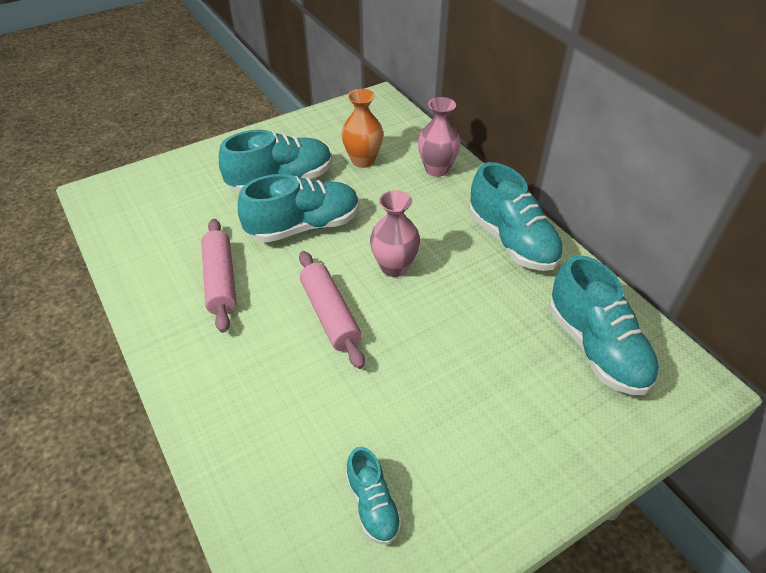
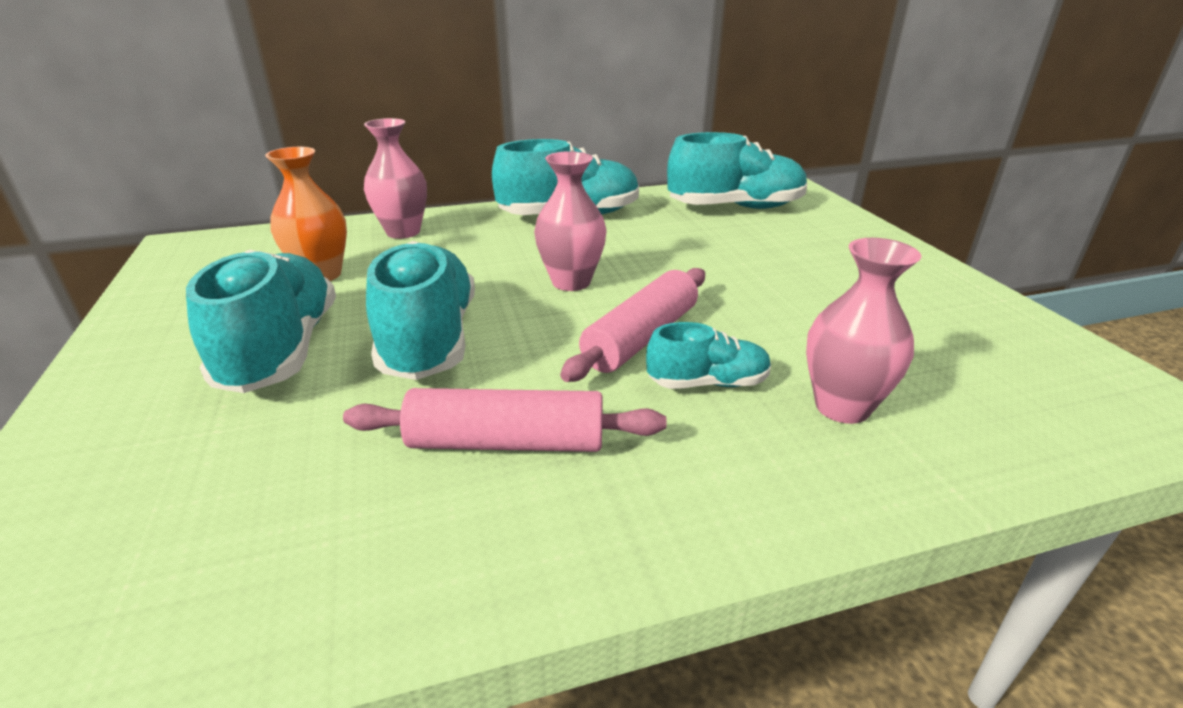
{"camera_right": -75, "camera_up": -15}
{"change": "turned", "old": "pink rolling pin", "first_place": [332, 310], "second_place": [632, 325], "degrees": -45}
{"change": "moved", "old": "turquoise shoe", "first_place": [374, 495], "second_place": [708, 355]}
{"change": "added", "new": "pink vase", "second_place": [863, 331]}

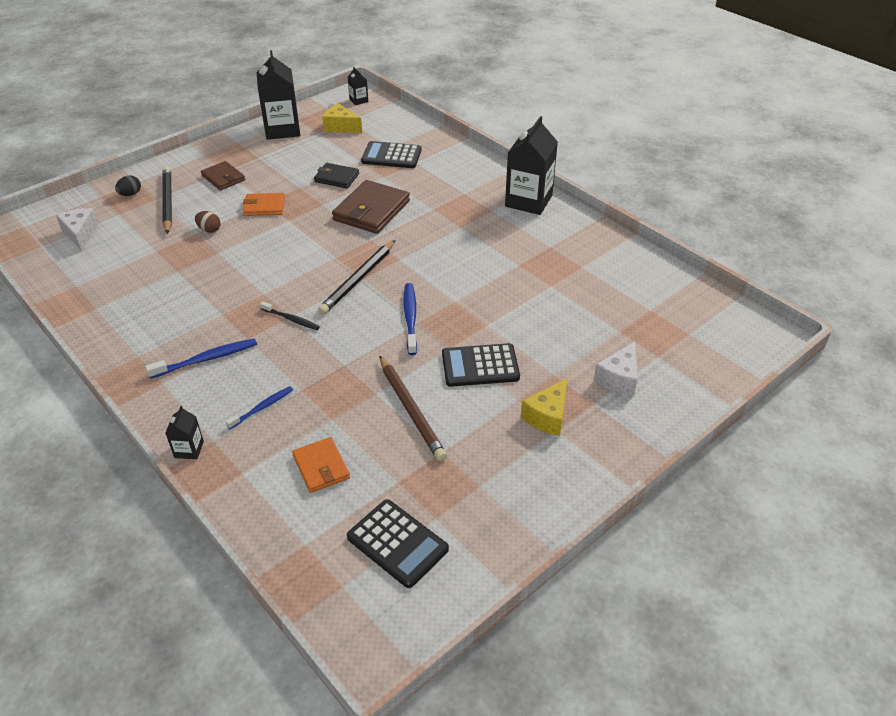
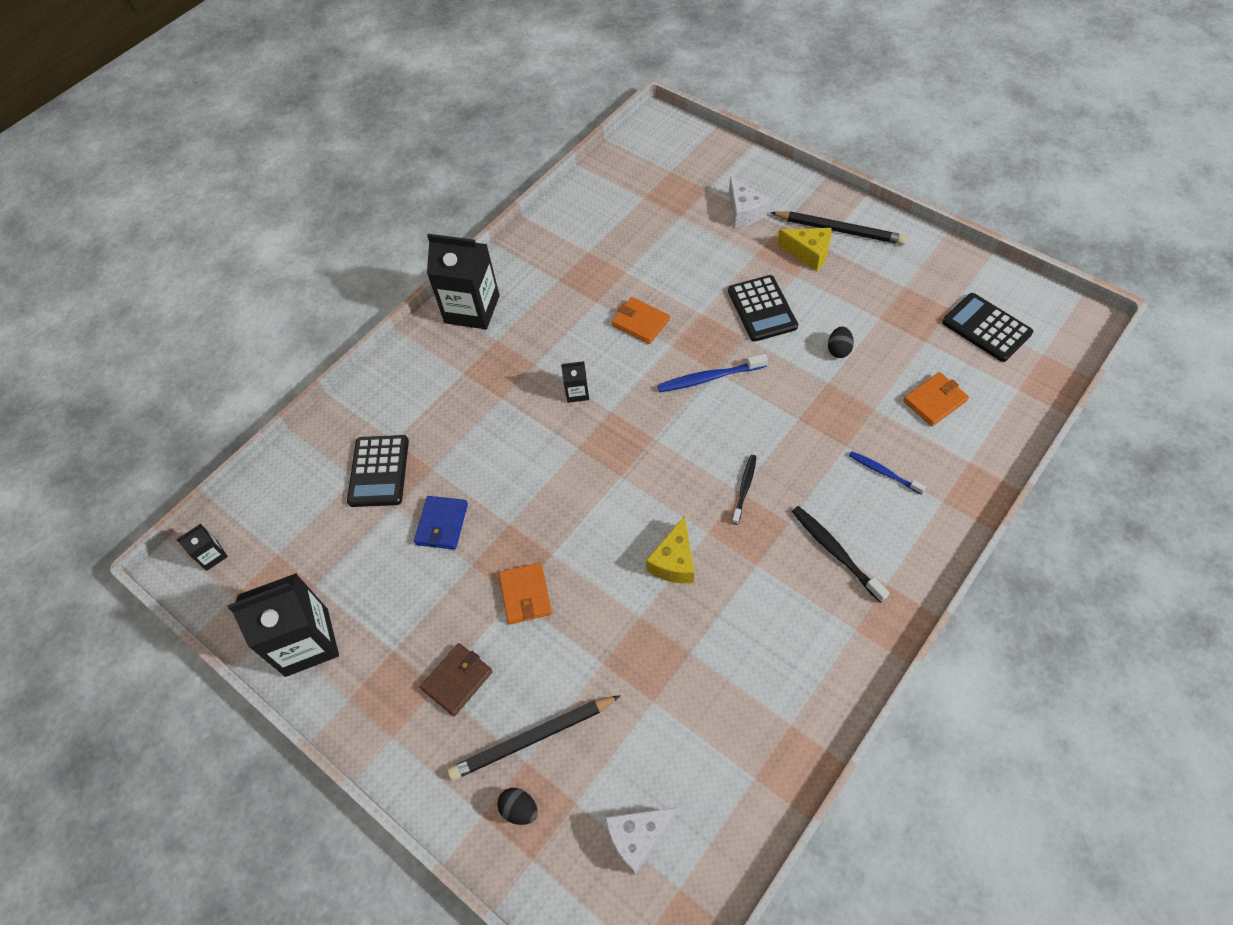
{"camera_right": -95, "camera_up": 15}
{"change": "recoloured", "old": "black wallet", "new": "blue wallet", "first_place": [336, 175], "second_place": [441, 523]}
{"change": "moved", "old": "black carton", "first_place": [185, 432], "second_place": [575, 382]}
{"change": "added", "new": "orange wallet", "second_place": [640, 320]}
{"change": "moved", "old": "yellow cheese", "first_place": [342, 118], "second_place": [670, 549]}
{"change": "turned", "old": "white cheese", "first_place": [616, 368], "second_place": [749, 202], "degrees": 45}
{"change": "moved", "old": "black pencil", "first_place": [356, 277], "second_place": [838, 228]}
{"change": "recoloured", "old": "blue toothbrush", "new": "black toothbrush", "first_place": [201, 358], "second_place": [841, 554]}
{"change": "replaced", "old": "brown pencil", "new": "black egg", "first_place": [413, 408], "second_place": [841, 342]}
{"change": "turned", "old": "black calculator", "first_place": [398, 543], "second_place": [987, 327], "degrees": -75}
{"change": "removed", "old": "brown egg", "first_place": [208, 222]}
{"change": "removed", "old": "brown wallet", "first_place": [371, 207]}

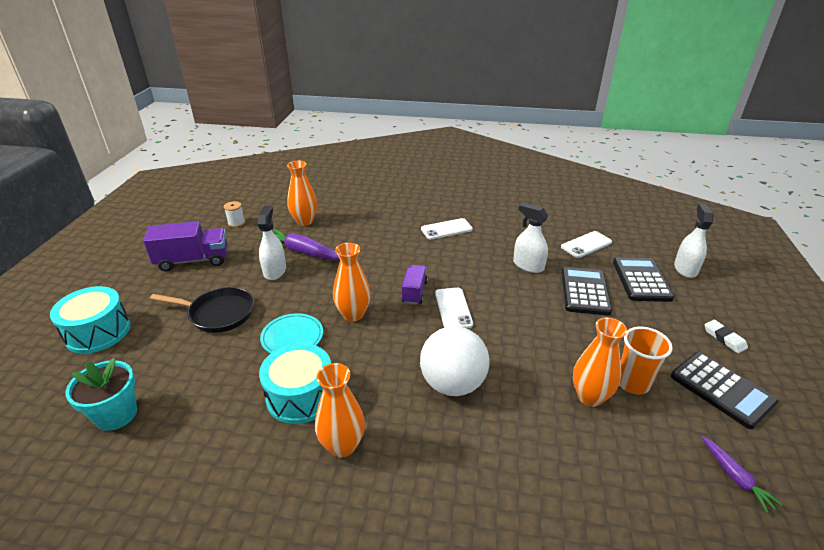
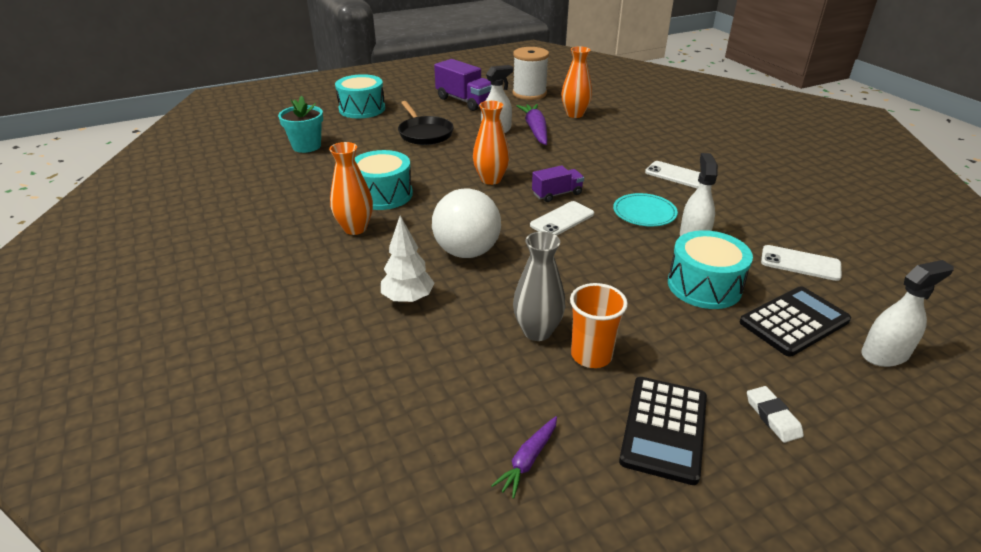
{"camera_right": 55, "camera_up": 0}
{"change": "added", "new": "white tree", "second_place": [407, 260]}
{"change": "resized", "old": "white spool", "first_place": [234, 214], "second_place": [531, 73], "factor": 2.12}
{"change": "recoloured", "old": "orange vase", "new": "grey vase", "first_place": [600, 362], "second_place": [539, 286]}
{"change": "moved", "old": "turquoise plate", "first_place": [291, 333], "second_place": [645, 209]}
{"change": "replaced", "old": "black calculator", "new": "turquoise drum", "first_place": [586, 291], "second_place": [710, 269]}
{"change": "turned", "old": "white eraser", "first_place": [726, 336], "second_place": [775, 414], "degrees": -45}

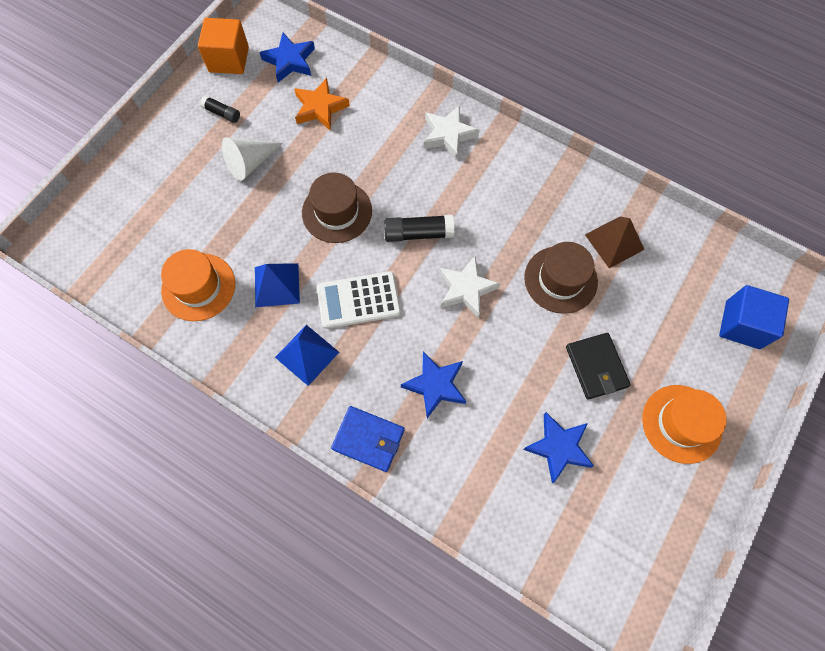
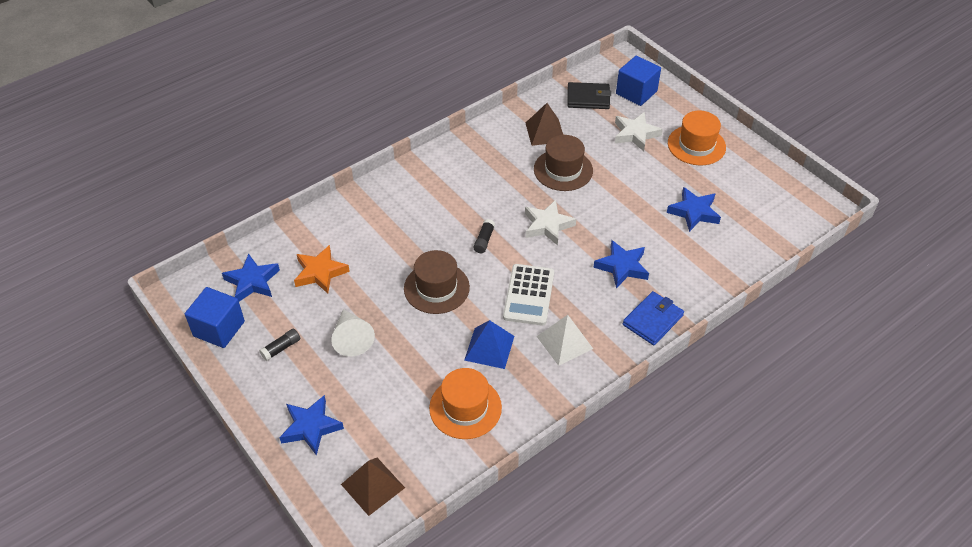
{"camera_right": -70, "camera_up": -20}
{"change": "recoloured", "old": "orange cube", "new": "blue cube", "first_place": [223, 46], "second_place": [215, 317]}
{"change": "added", "new": "blue star", "second_place": [311, 425]}
{"change": "added", "new": "brown pyramid", "second_place": [373, 487]}
{"change": "resized", "old": "black glue stick", "first_place": [419, 228], "second_place": [484, 236], "factor": 0.61}
{"change": "recoloured", "old": "blue pyramid", "new": "white pyramid", "first_place": [307, 355], "second_place": [565, 340]}
{"change": "moved", "old": "black wallet", "first_place": [598, 366], "second_place": [589, 95]}
{"change": "moved", "old": "white star", "first_place": [451, 132], "second_place": [639, 131]}

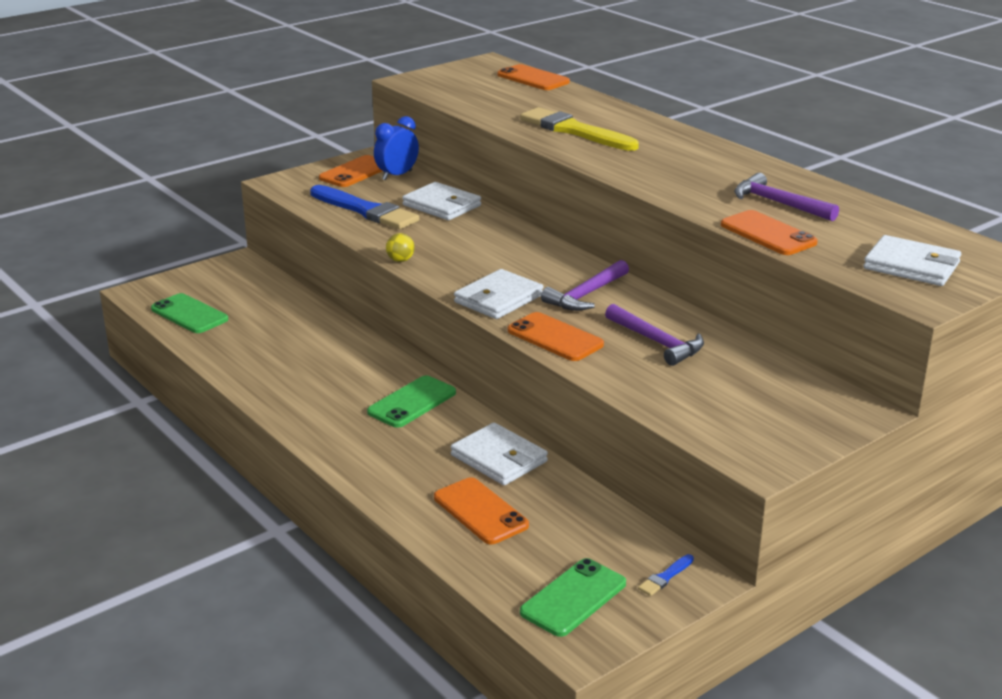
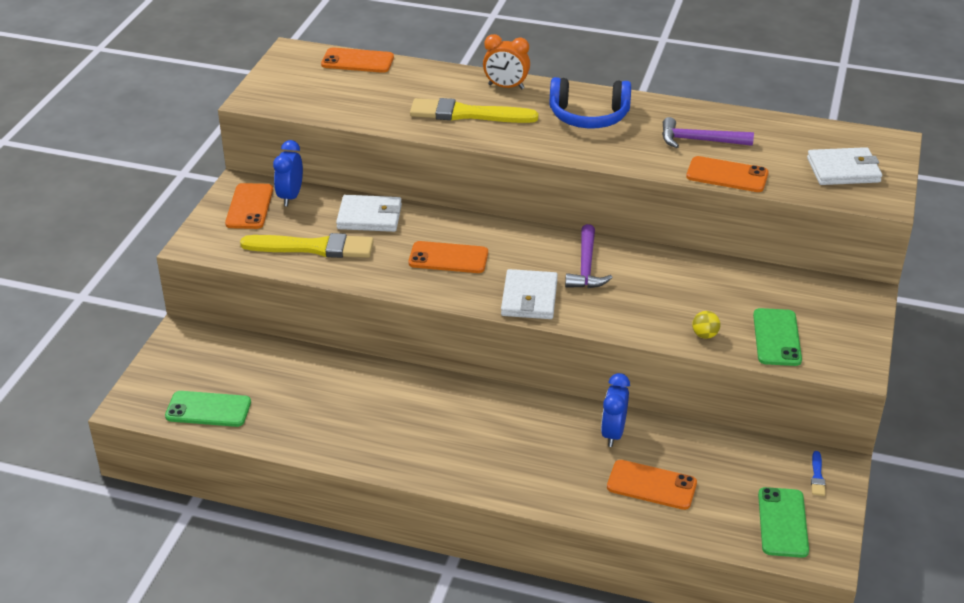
{"camera_right": -35, "camera_up": 10}
{"change": "recoloured", "old": "blue brush", "new": "yellow brush", "first_place": [364, 207], "second_place": [307, 245]}
{"change": "moved", "old": "orange phone", "first_place": [555, 336], "second_place": [448, 257]}
{"change": "added", "new": "orange clock", "second_place": [506, 61]}
{"change": "added", "new": "blue headphones", "second_place": [590, 102]}
{"change": "replaced", "old": "white wallet", "new": "blue clock", "first_place": [499, 454], "second_place": [615, 410]}
{"change": "moved", "old": "yellow ball", "first_place": [400, 247], "second_place": [706, 325]}
{"change": "moved", "old": "green phone", "first_place": [411, 401], "second_place": [777, 337]}
{"change": "removed", "old": "purple hammer", "first_place": [654, 335]}

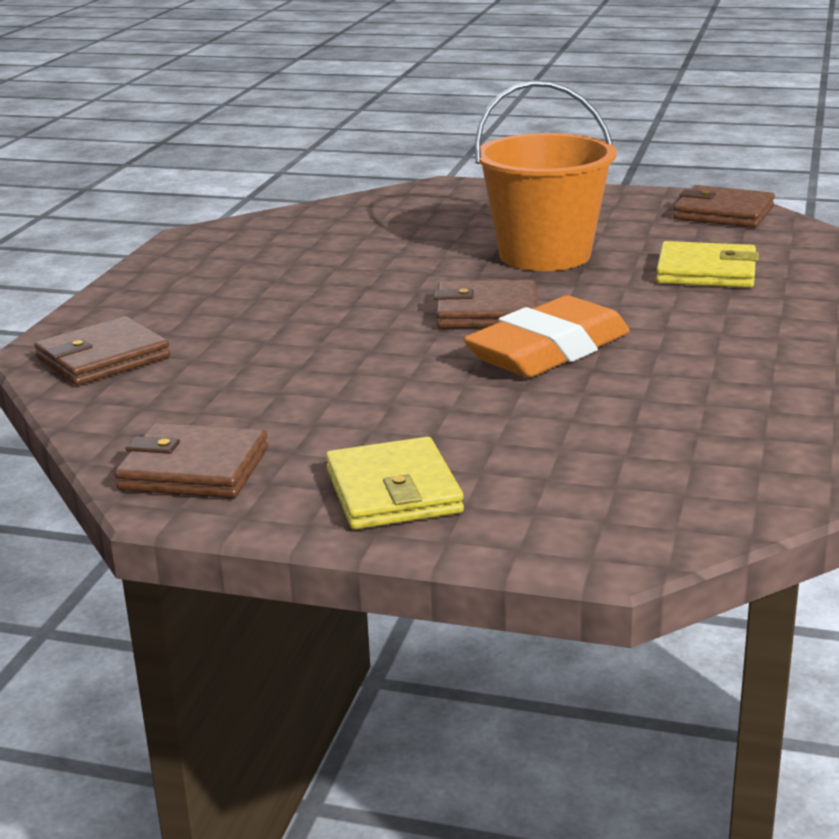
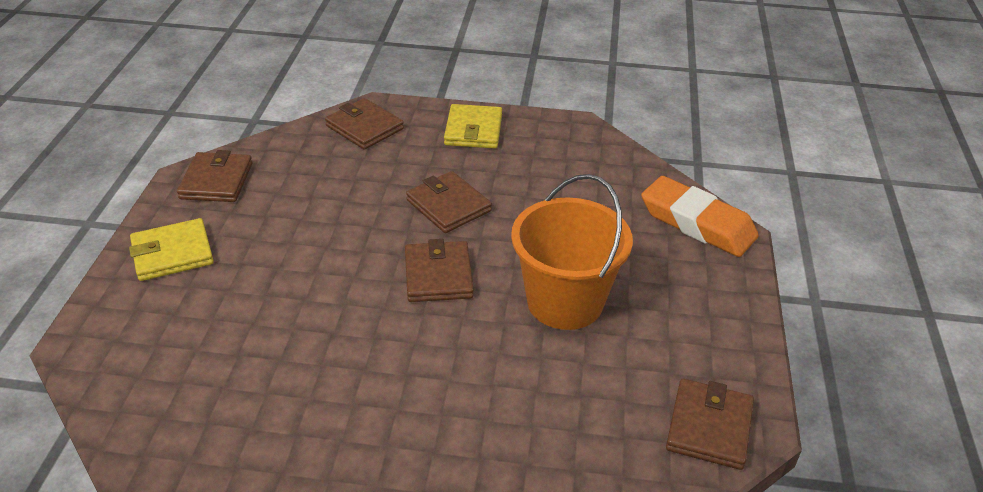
{"camera_right": 80, "camera_up": 15}
{"change": "added", "new": "brown wallet", "second_place": [449, 202]}
{"change": "moved", "old": "yellow wallet", "first_place": [707, 264], "second_place": [473, 126]}
{"change": "moved", "old": "orange eraser", "first_place": [546, 336], "second_place": [700, 216]}

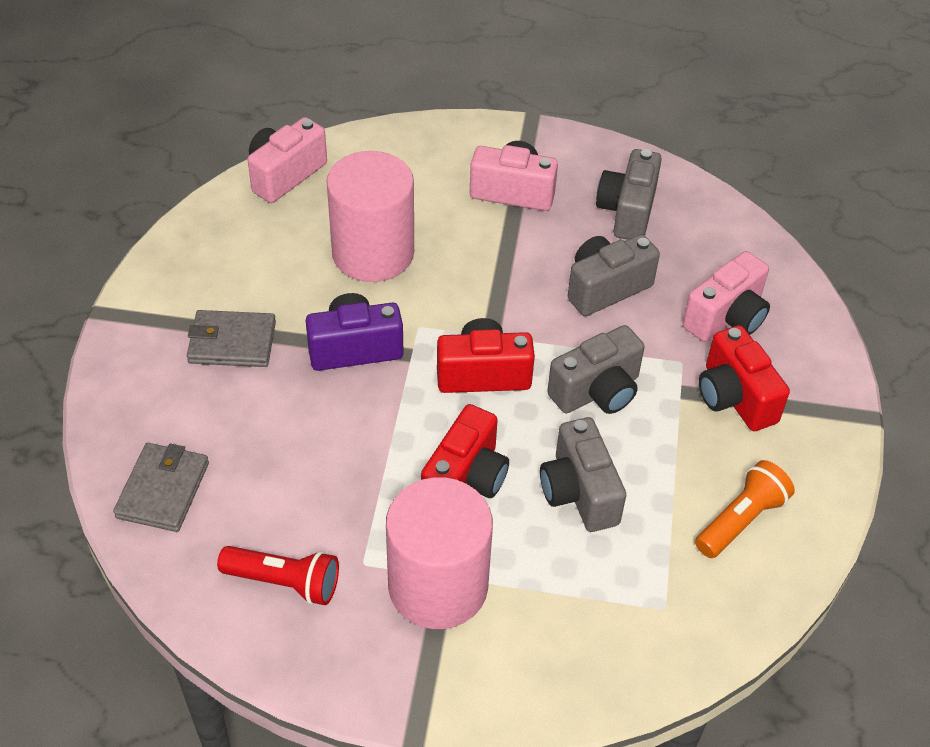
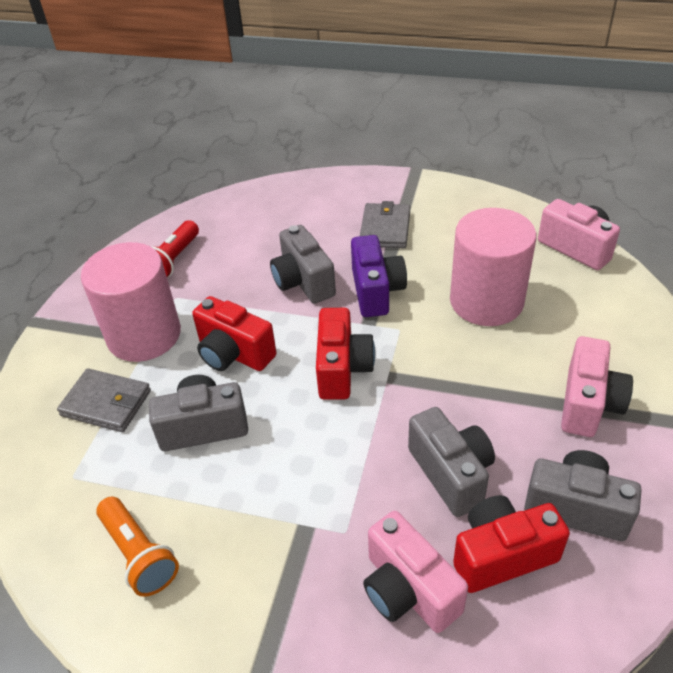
{"camera_right": 100, "camera_up": -5}
{"change": "moved", "old": "grey wallet", "first_place": [161, 487], "second_place": [104, 400]}
{"change": "moved", "old": "grey camera", "first_place": [596, 369], "second_place": [303, 264]}
{"change": "moved", "old": "red camera", "first_place": [744, 378], "second_place": [511, 544]}

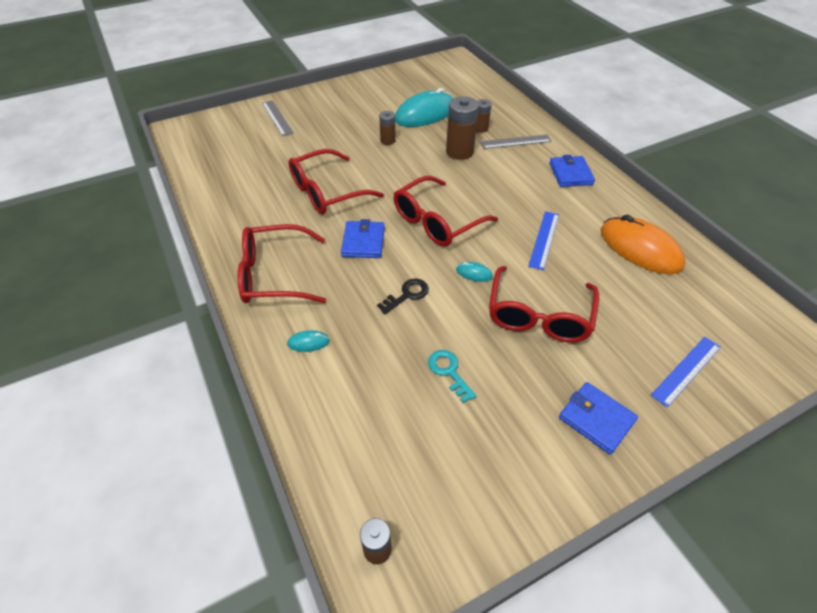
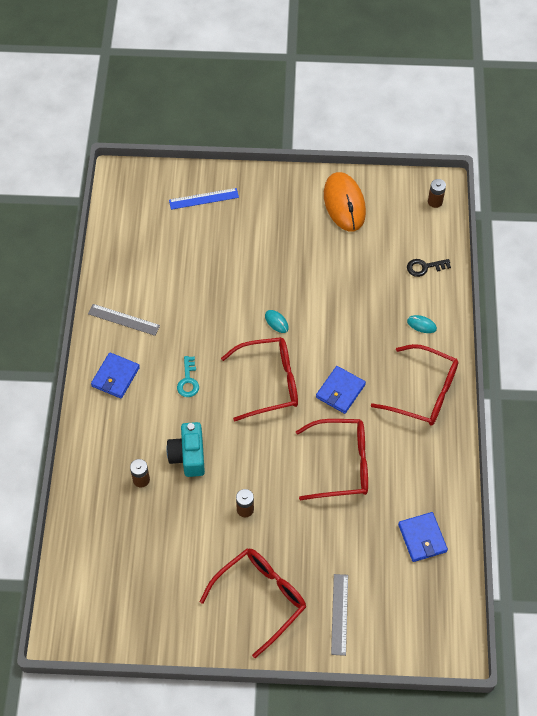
{"camera_right": -150, "camera_up": 10}
{"change": "moved", "old": "grey ruler", "first_place": [516, 142], "second_place": [124, 320]}
{"change": "replaced", "old": "brown battery", "new": "turquoise camera", "first_place": [462, 128], "second_place": [185, 449]}
{"change": "moved", "old": "turquoise key", "first_place": [452, 376], "second_place": [188, 376]}
{"change": "moved", "old": "red glasses", "first_place": [544, 304], "second_place": [253, 603]}
{"change": "moved", "old": "orange mouse", "first_place": [643, 244], "second_place": [345, 201]}
{"change": "moved", "old": "blue wallet", "first_place": [598, 418], "second_place": [423, 537]}
{"change": "moved", "old": "black key", "first_place": [403, 296], "second_place": [429, 268]}
{"change": "removed", "old": "turquoise mouse", "first_place": [424, 107]}
{"change": "removed", "old": "blue ruler", "first_place": [543, 240]}

